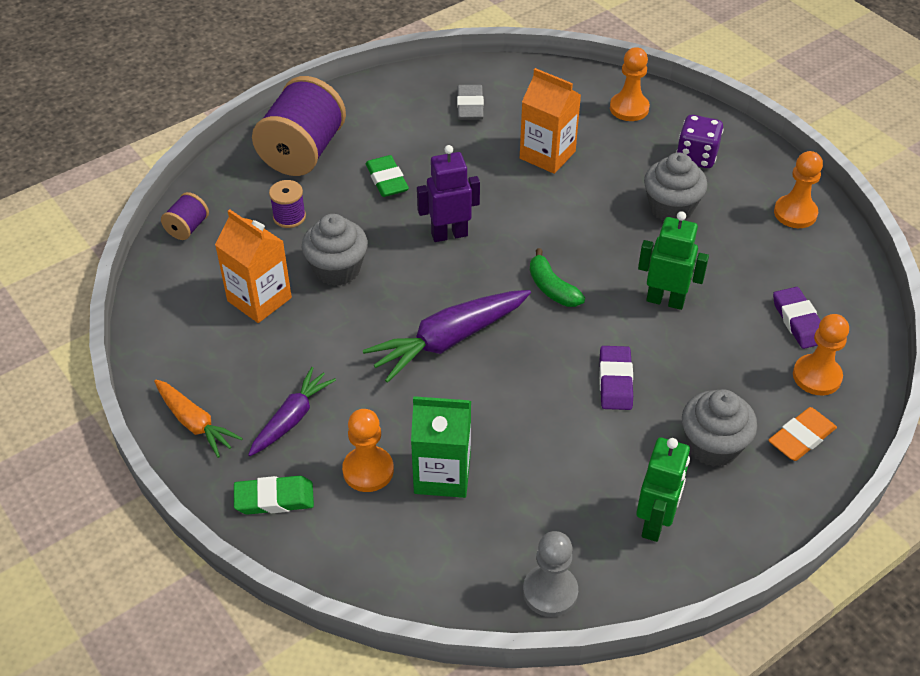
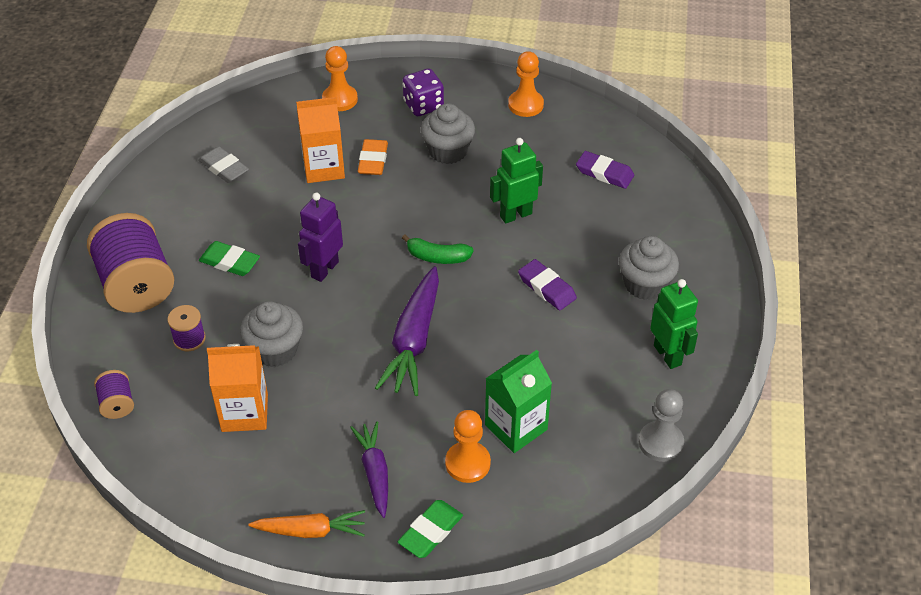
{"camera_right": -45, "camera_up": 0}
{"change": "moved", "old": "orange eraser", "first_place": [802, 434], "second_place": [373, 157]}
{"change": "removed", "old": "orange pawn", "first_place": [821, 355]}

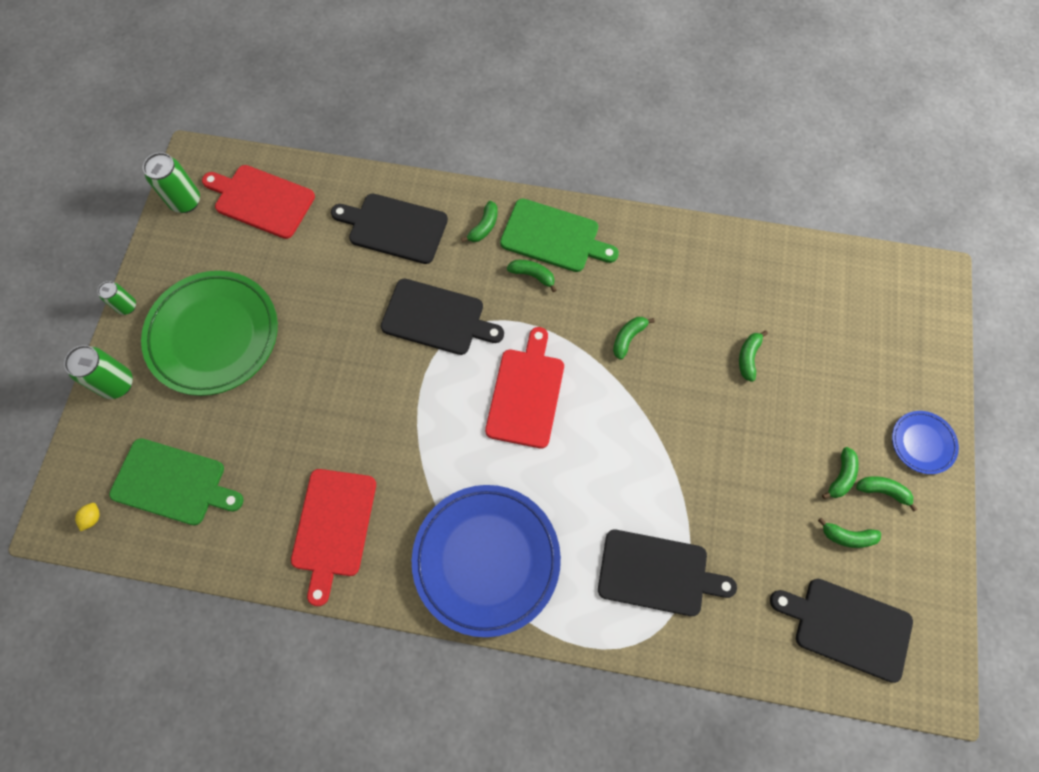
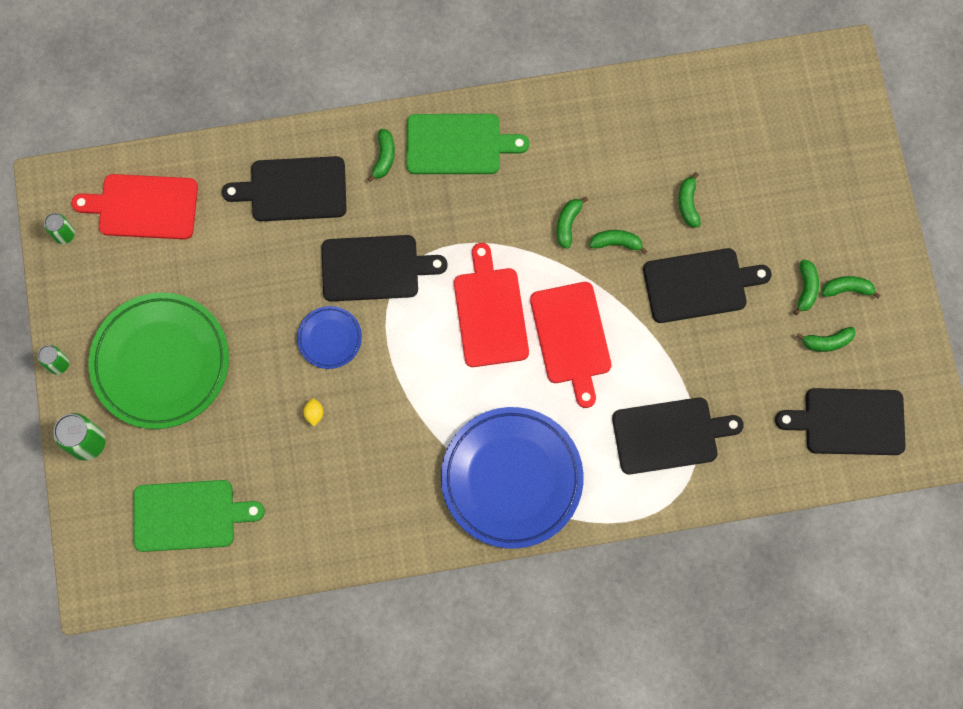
{"camera_right": -20, "camera_up": 5}
{"change": "resized", "old": "green can", "first_place": [171, 182], "second_place": [59, 228], "factor": 0.61}
{"change": "moved", "old": "blue plate", "first_place": [925, 442], "second_place": [329, 337]}
{"change": "moved", "old": "yellow lemon", "first_place": [87, 517], "second_place": [313, 412]}
{"change": "moved", "old": "red cutting board", "first_place": [333, 537], "second_place": [570, 345]}
{"change": "moved", "old": "green banana", "first_place": [531, 276], "second_place": [618, 242]}
{"change": "added", "new": "black cutting board", "second_place": [707, 285]}

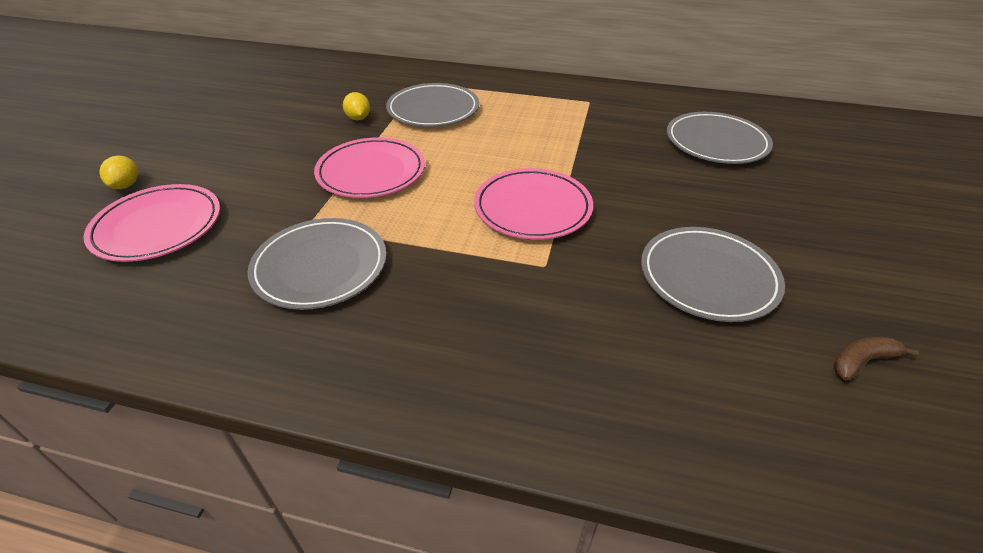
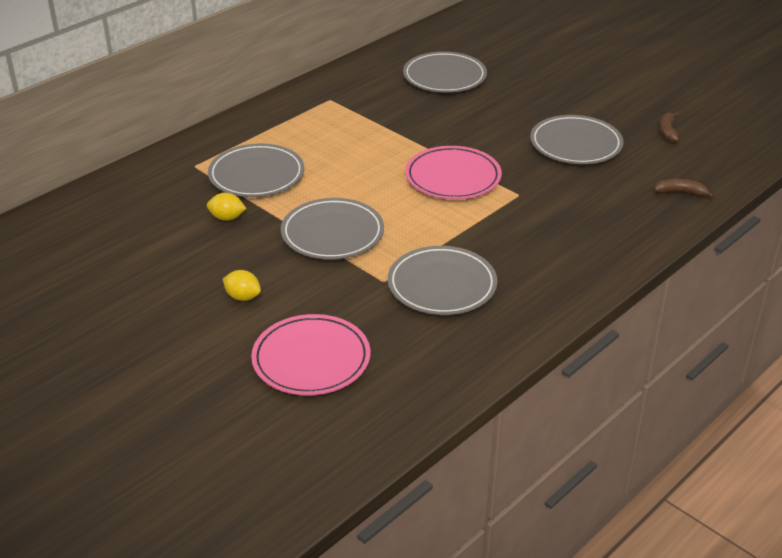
{"camera_right": -60, "camera_up": -5}
{"change": "moved", "old": "yellow lemon", "first_place": [118, 172], "second_place": [242, 285]}
{"change": "recoloured", "old": "pink plate", "new": "grey plate", "first_place": [369, 167], "second_place": [332, 229]}
{"change": "added", "new": "brown banana", "second_place": [684, 188]}

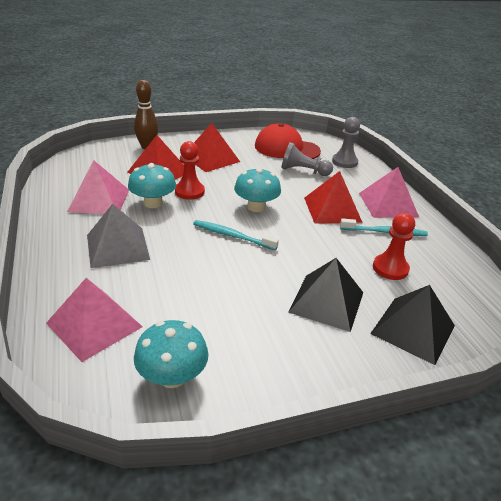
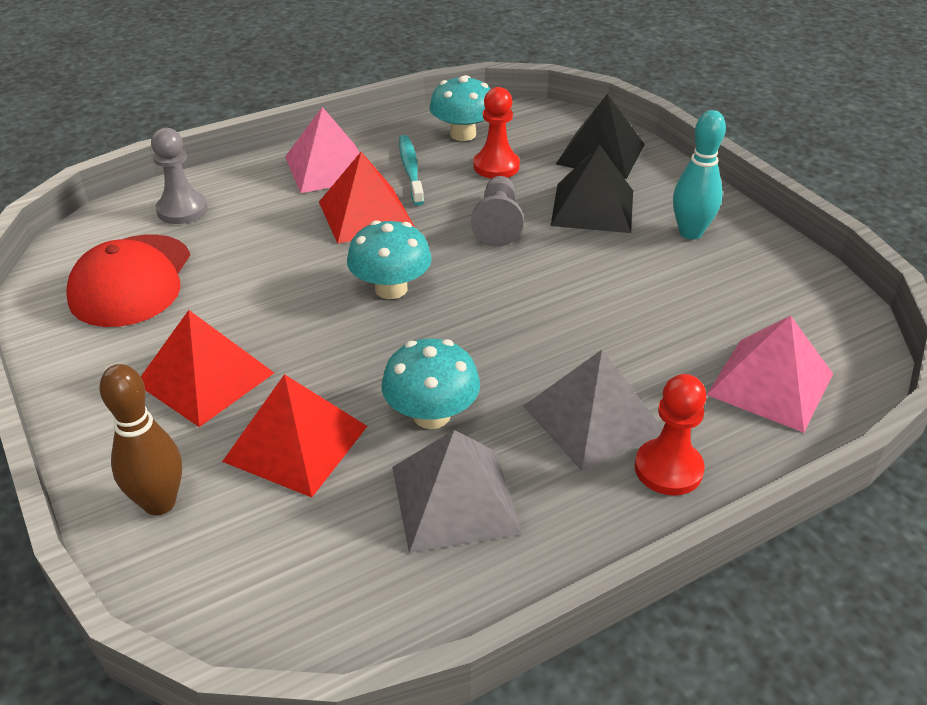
{"camera_right": -100, "camera_up": 5}
{"change": "recoloured", "old": "pink pyramid", "new": "grey pyramid", "first_place": [98, 187], "second_place": [457, 491]}
{"change": "moved", "old": "turquoise mushroom", "first_place": [171, 354], "second_place": [460, 108]}
{"change": "moved", "old": "grey pawn", "first_place": [307, 159], "second_place": [497, 211]}
{"change": "moved", "old": "red pawn", "first_place": [190, 170], "second_place": [671, 435]}
{"change": "added", "new": "turquoise bowling pin", "second_place": [699, 175]}
{"change": "removed", "old": "turquoise toothbrush", "first_place": [236, 235]}

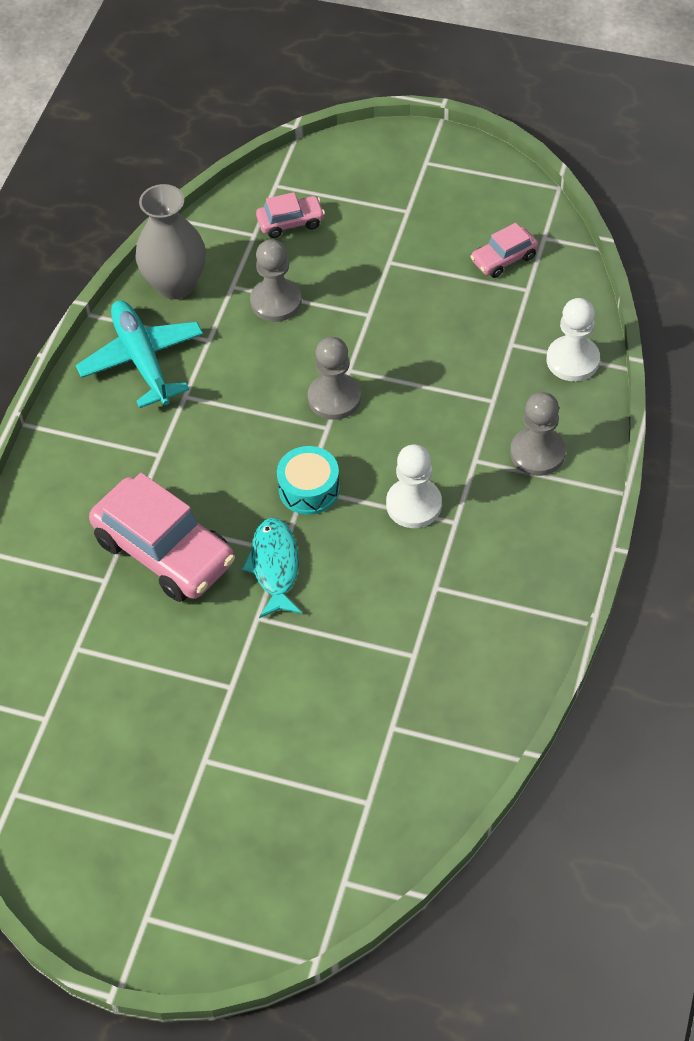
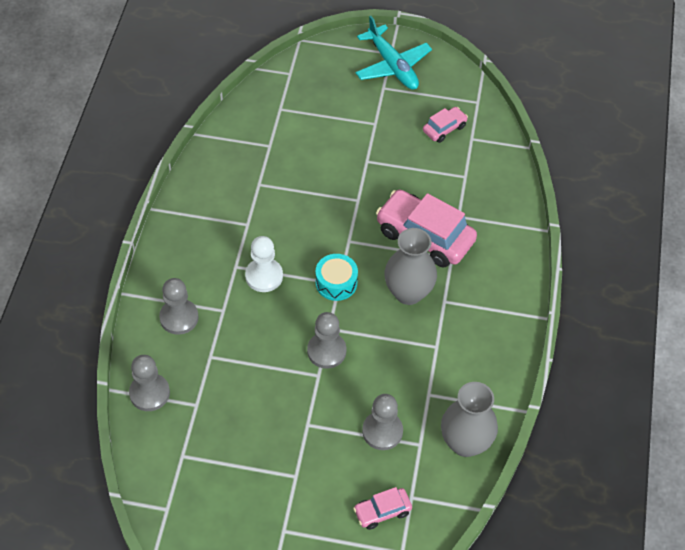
{"camera_right": 170, "camera_up": 0}
{"change": "recoloured", "old": "white pawn", "new": "grey pawn", "first_place": [573, 339], "second_place": [149, 383]}
{"change": "moved", "old": "turquoise plane", "first_place": [139, 354], "second_place": [394, 53]}
{"change": "added", "new": "grey vase", "second_place": [411, 266]}
{"change": "moved", "old": "pink car", "first_place": [504, 250], "second_place": [445, 125]}
{"change": "removed", "old": "turquoise fish", "first_place": [272, 568]}

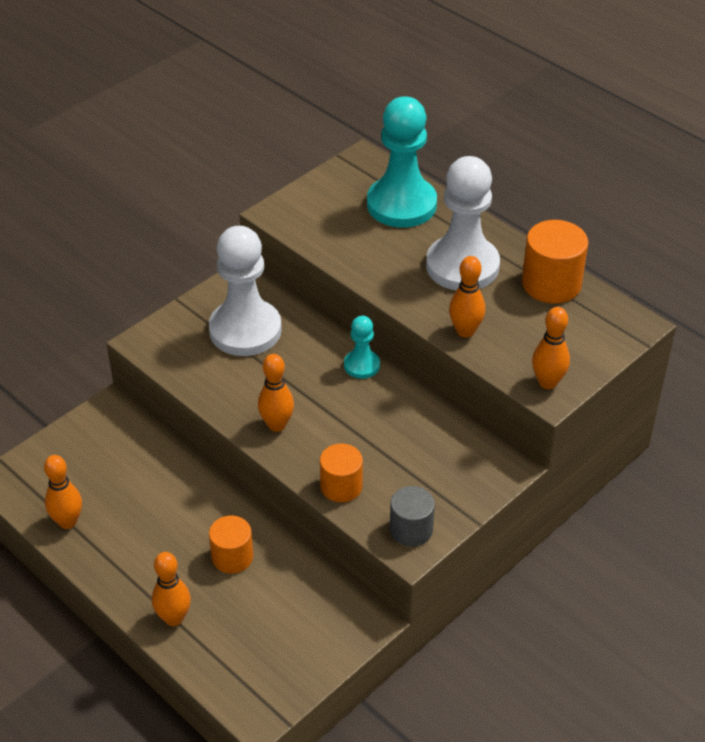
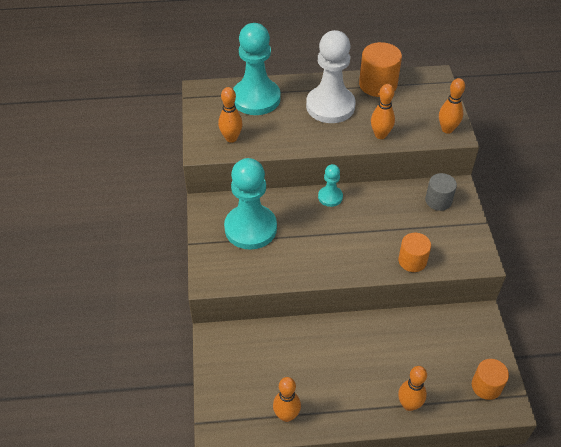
{"camera_right": -50, "camera_up": 5}
{"change": "moved", "old": "orange bowling pin", "first_place": [276, 393], "second_place": [230, 115]}
{"change": "recoloured", "old": "white pawn", "new": "turquoise pawn", "first_place": [245, 291], "second_place": [250, 204]}
{"change": "moved", "old": "grey cylinder", "first_place": [412, 516], "second_place": [441, 192]}
{"change": "moved", "old": "orange cylinder", "first_place": [231, 545], "second_place": [490, 379]}

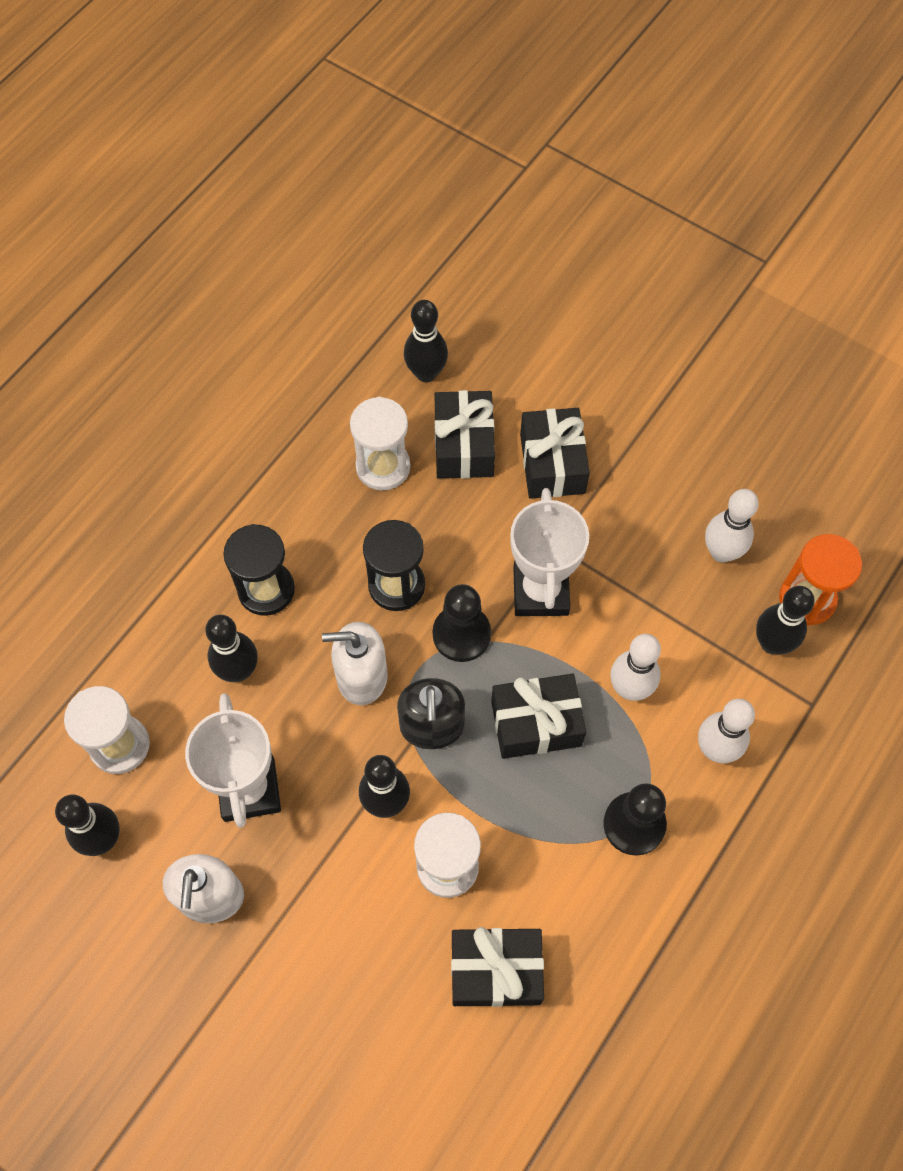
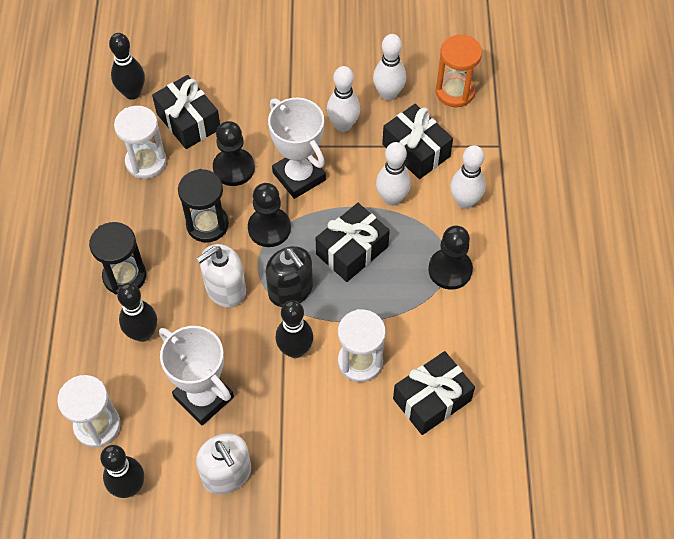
{"camera_right": -35, "camera_up": -5}
{"change": "added", "new": "black pawn", "second_place": [234, 153]}
{"change": "added", "new": "white bowling pin", "second_place": [343, 99]}
{"change": "moved", "old": "black gift", "first_place": [555, 453], "second_place": [417, 141]}
{"change": "removed", "old": "black bowling pin", "first_place": [785, 620]}

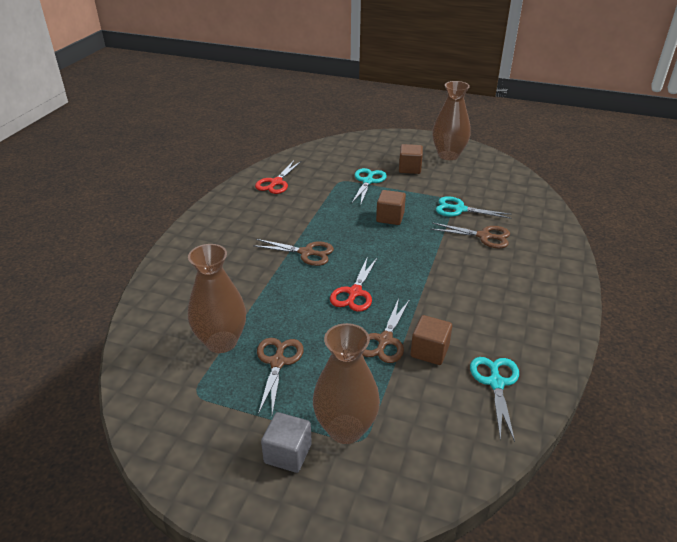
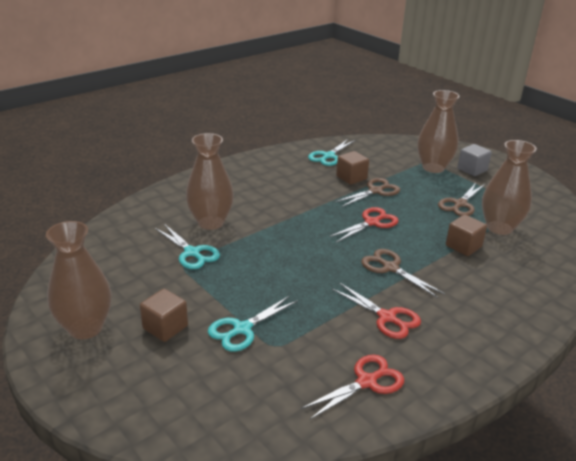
{"camera_right": -150, "camera_up": -5}
{"change": "replaced", "old": "brown scissors", "new": "brown vase", "first_place": [470, 235], "second_place": [210, 181]}
{"change": "added", "new": "red scissors", "second_place": [376, 310]}
{"change": "moved", "old": "brown cube", "first_place": [391, 207], "second_place": [466, 235]}

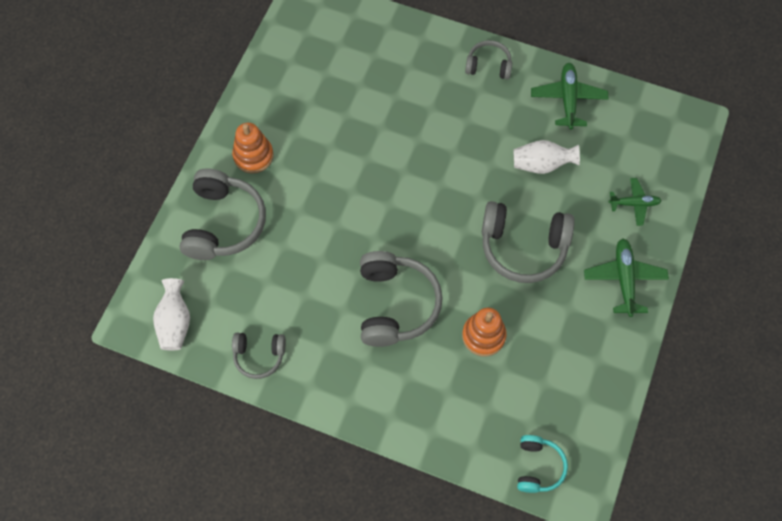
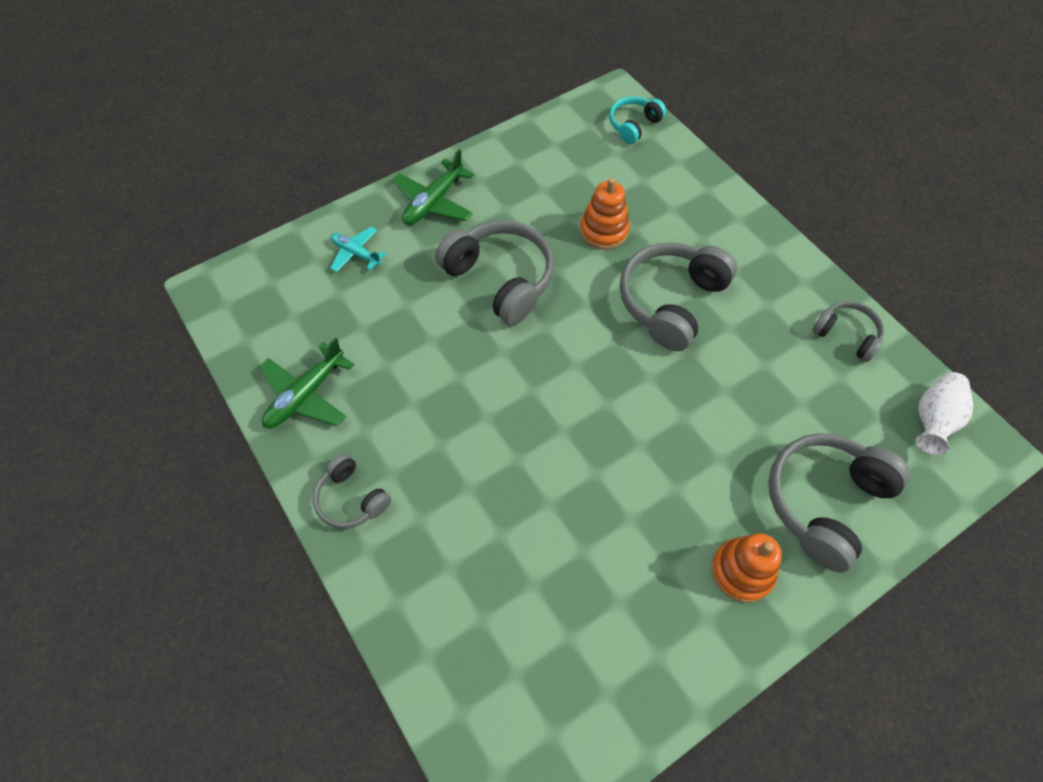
{"camera_right": -145, "camera_up": -5}
{"change": "recoloured", "old": "green plane", "new": "turquoise plane", "first_place": [635, 202], "second_place": [358, 249]}
{"change": "removed", "old": "white vase", "first_place": [547, 157]}

